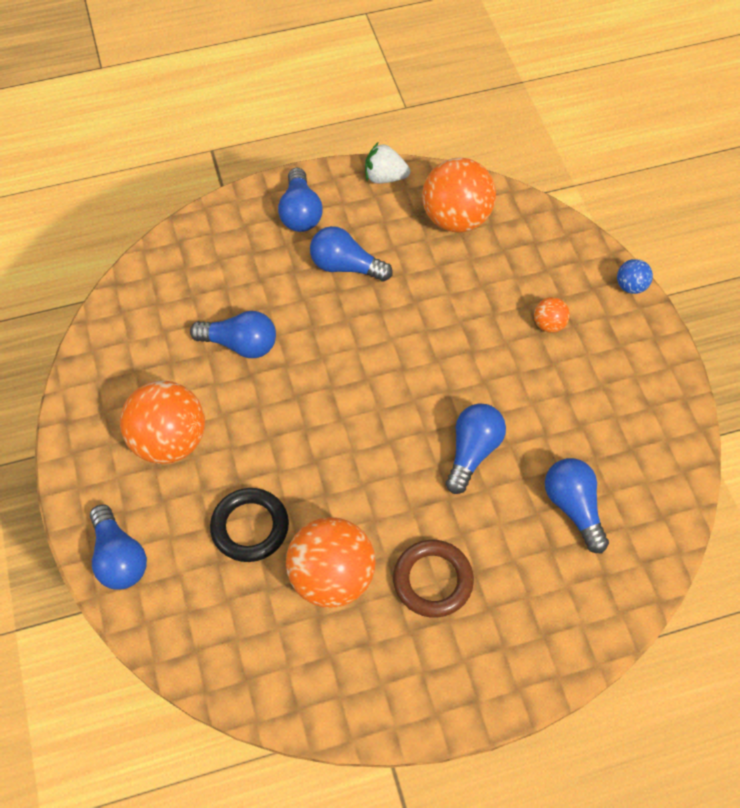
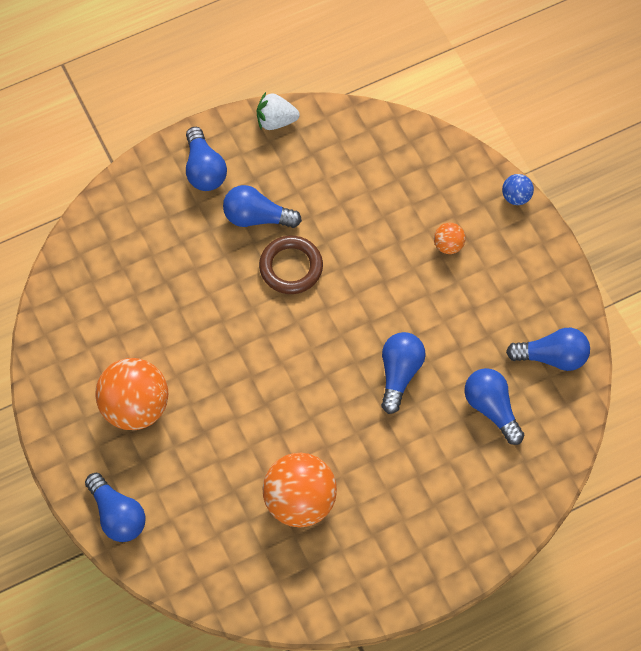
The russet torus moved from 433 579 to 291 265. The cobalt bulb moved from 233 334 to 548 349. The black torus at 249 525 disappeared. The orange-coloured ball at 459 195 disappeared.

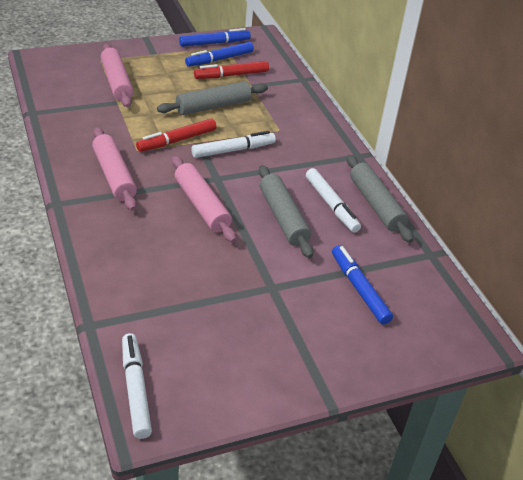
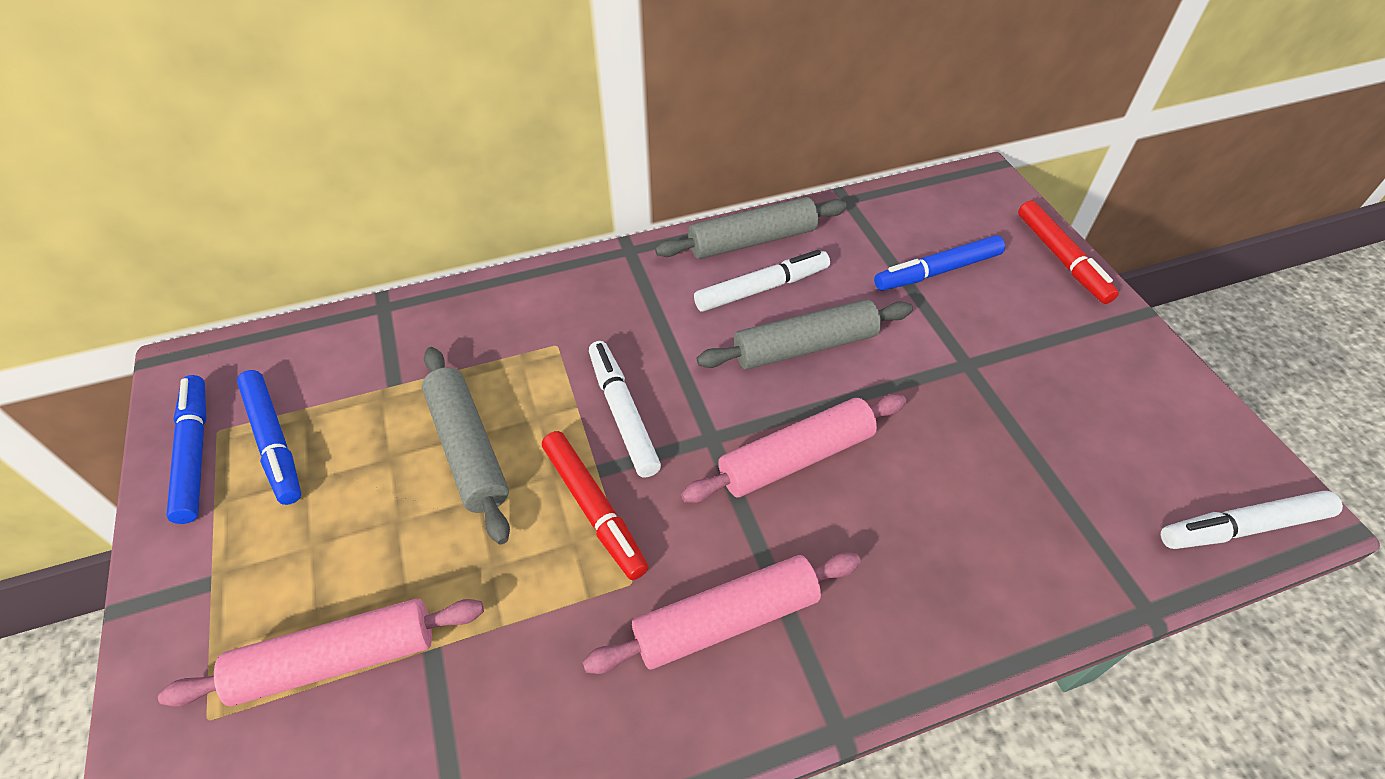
The red felt pen moved from 231 70 to 1068 252.

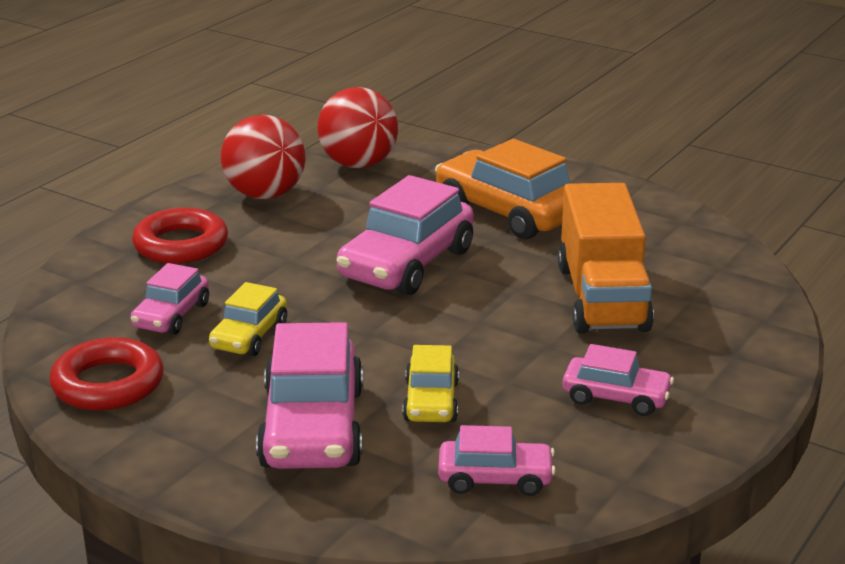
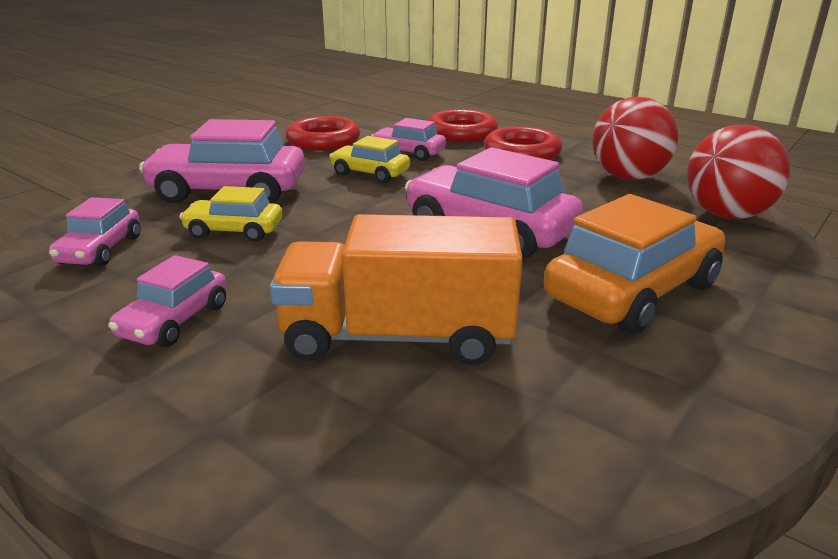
The red torus at 462 125 appeared.

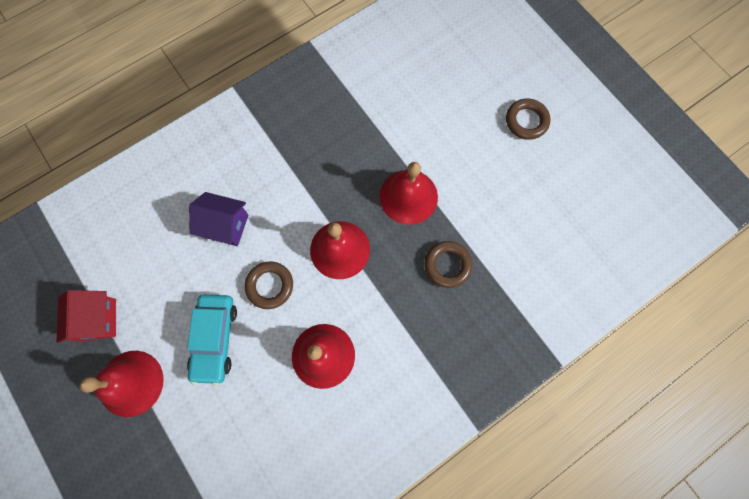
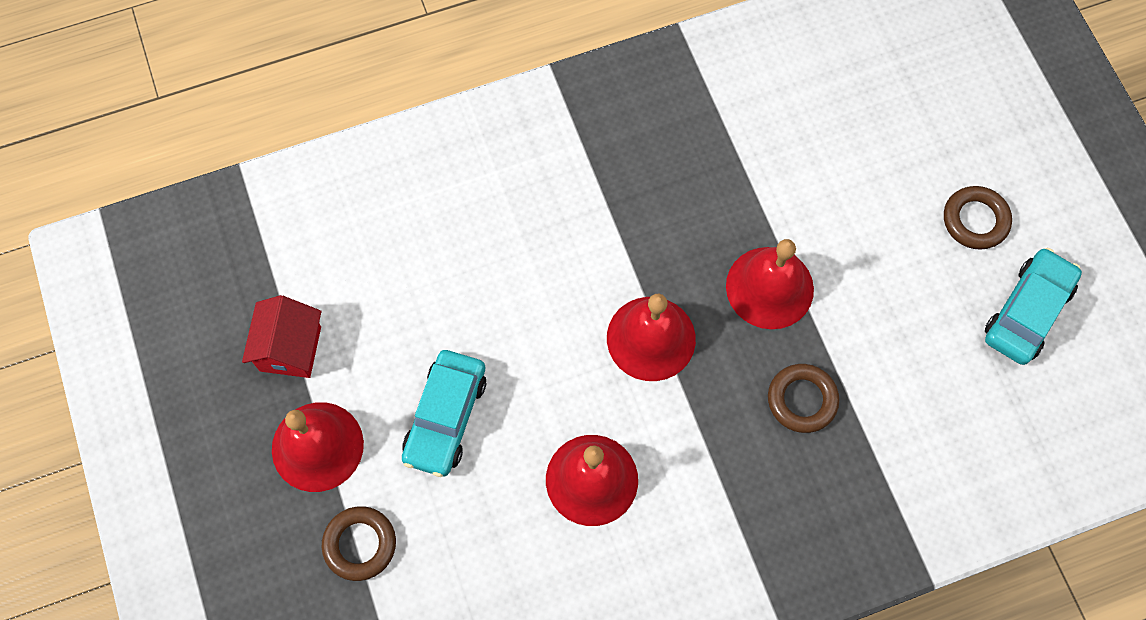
The russet torus moved from 269 285 to 358 543. The turquoise car at 1033 306 appeared. The royal purple house at 219 219 disappeared.

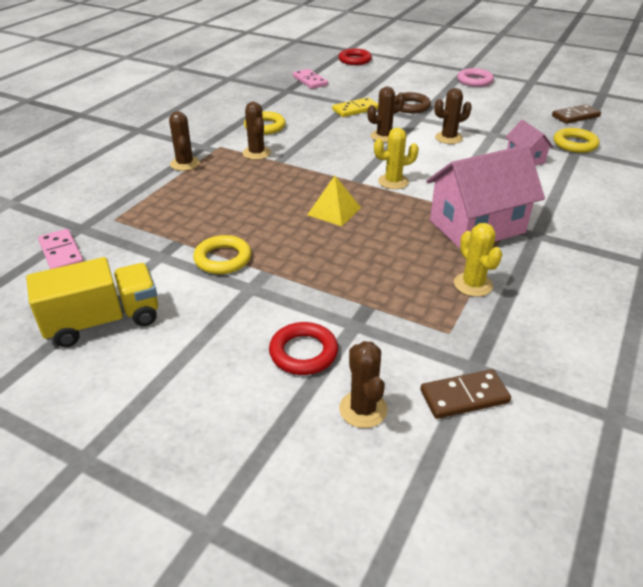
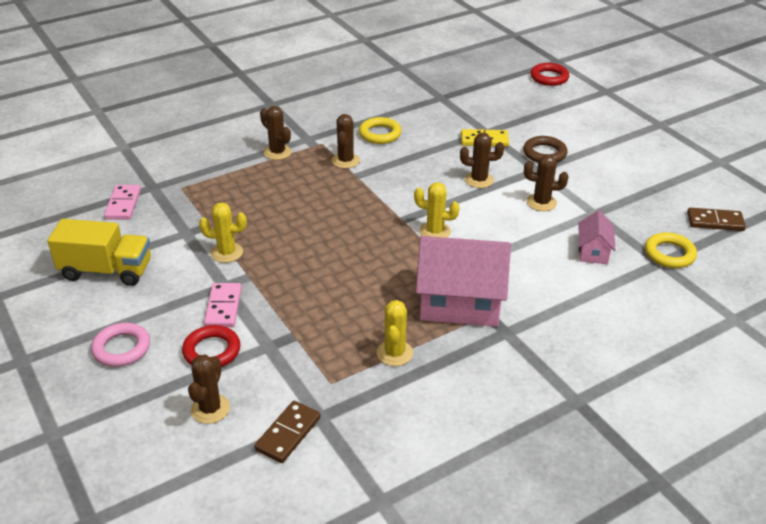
The rose-pink torus moved from 475 77 to 120 345. The golden torus at 222 254 was replaced by the golden prickly plant at 223 232. The rose-pink domino moved from 310 79 to 223 305. The russet domino at 466 394 turned 75 degrees counterclockwise. The russet prickly plant at 184 141 turned 60 degrees counterclockwise. The golden pyramid shape at 334 201 disappeared.

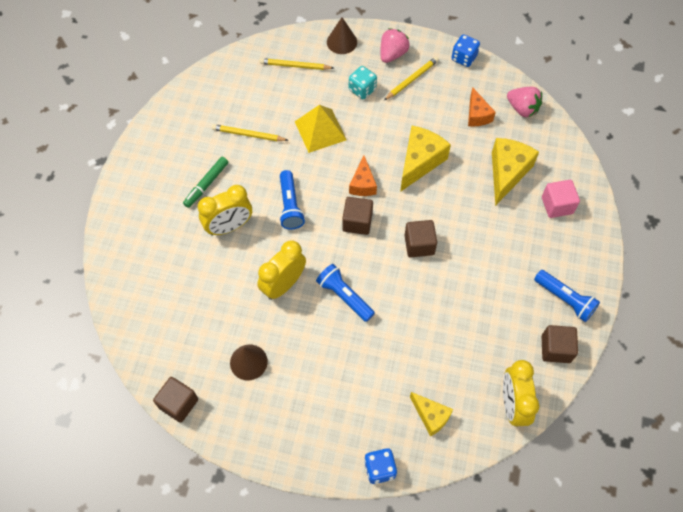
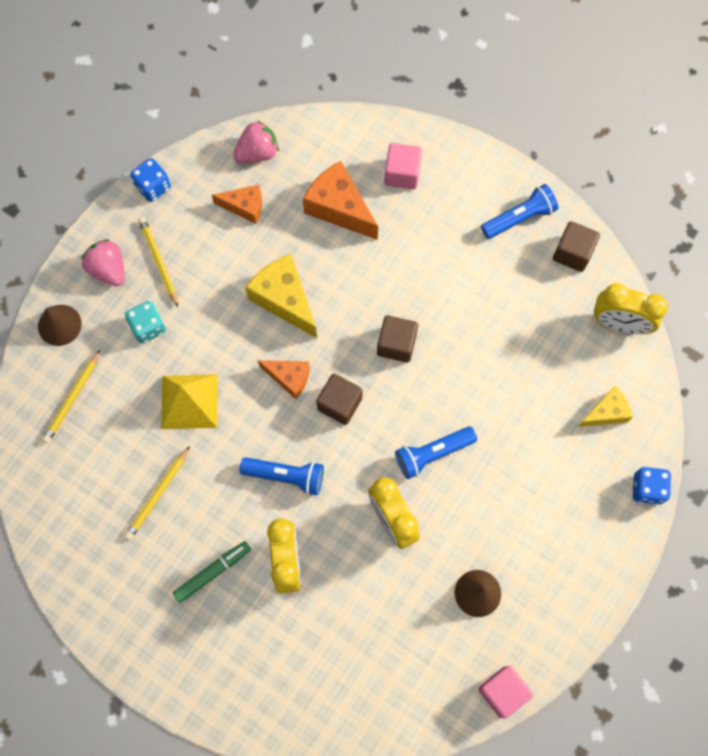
The emerald felt pen at 205 182 turned 90 degrees counterclockwise. The golden cheese at 515 172 became the orange-coloured cheese at 340 200. The russet cube at 175 400 became the rose-pink cube at 506 692.

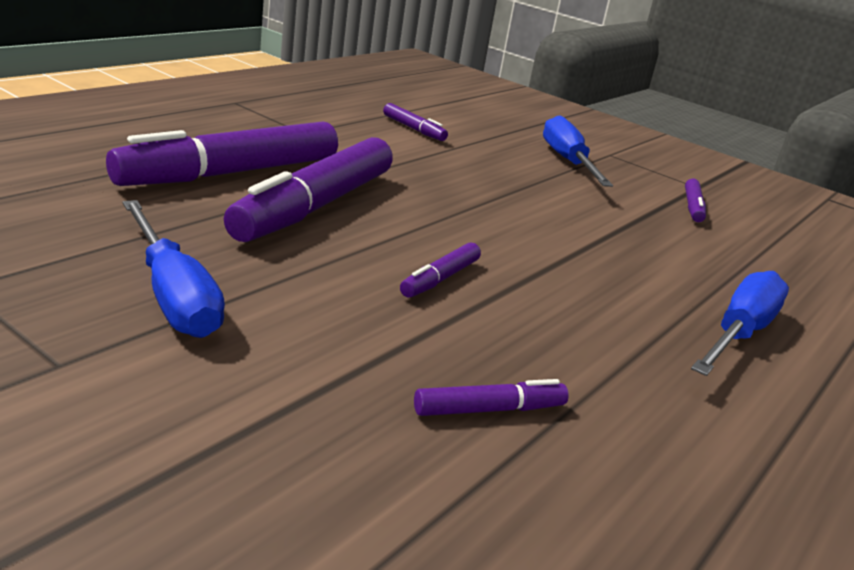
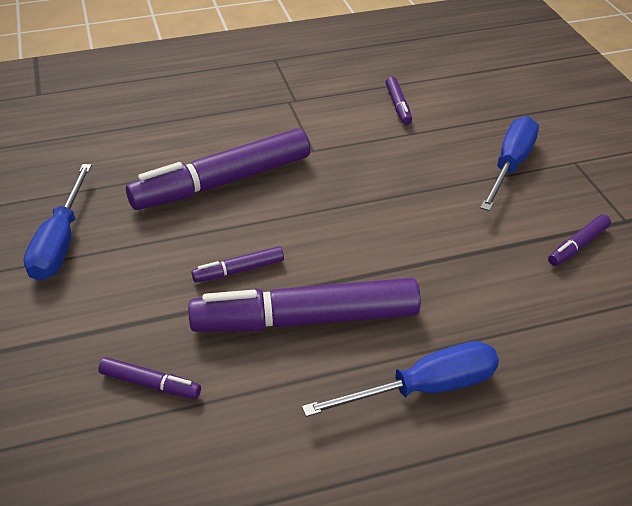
The royal purple felt pen moved from 222 154 to 304 305.

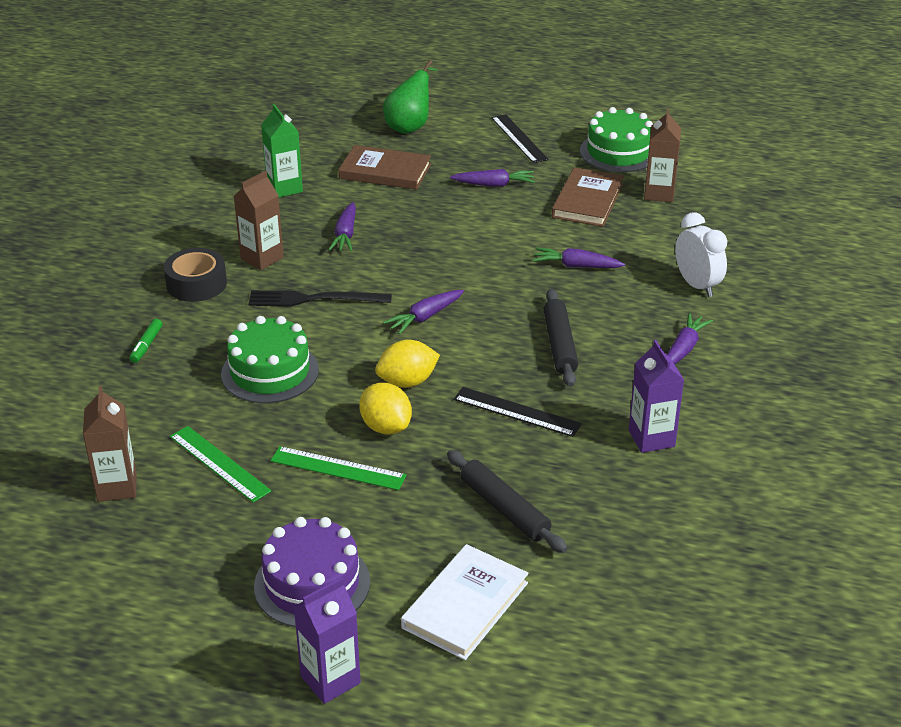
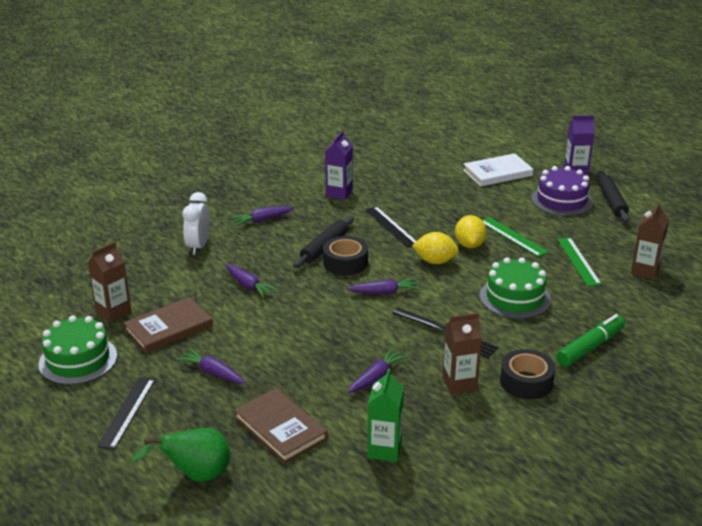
The black tape at 345 255 appeared. The emerald felt pen at 145 341 changed to 1.90 times the size. The black rolling pin moved from 507 501 to 613 196.

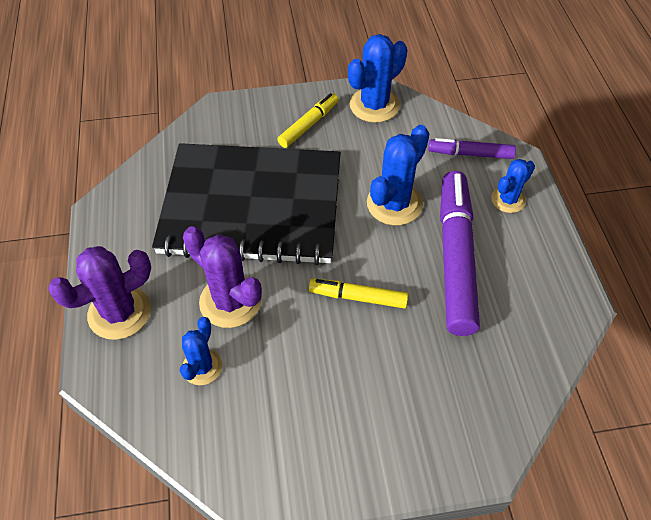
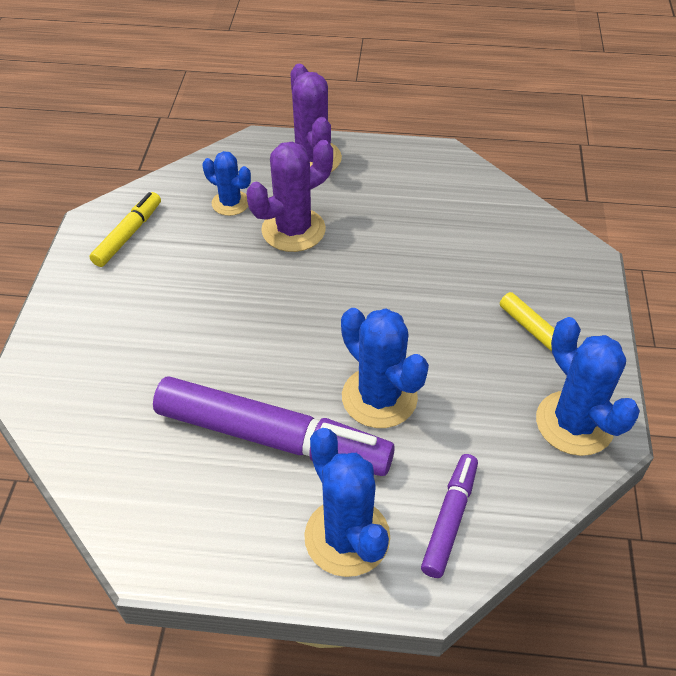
The golden felt pen moved from 359 293 to 125 229. The cobalt prickly plant at 513 186 changed to 1.64 times the size. The black exercise book at 246 204 disappeared.

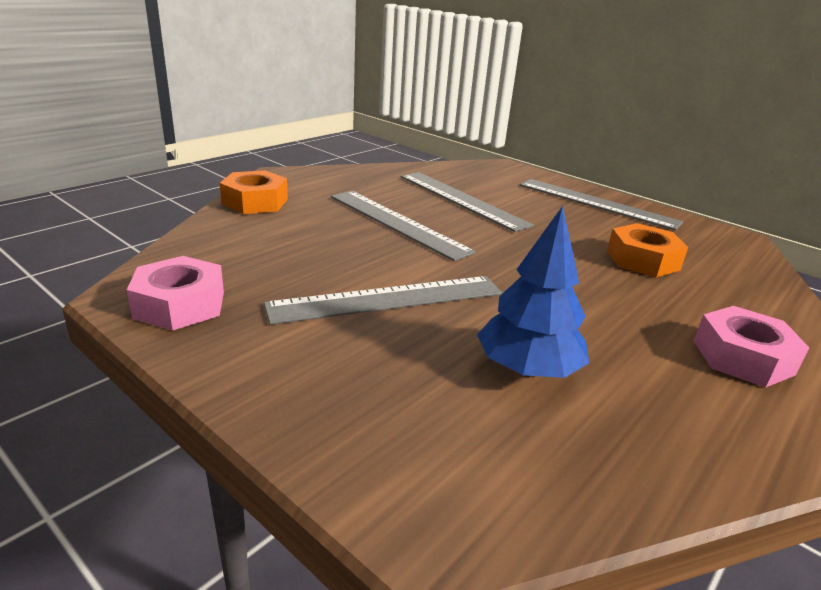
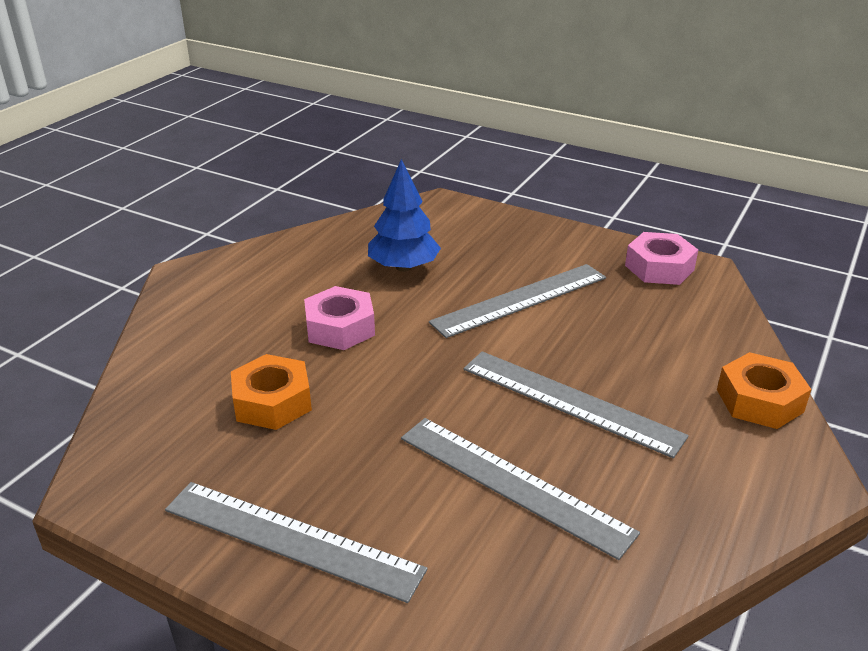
The rose-pink hex nut moved from 751 346 to 339 318.

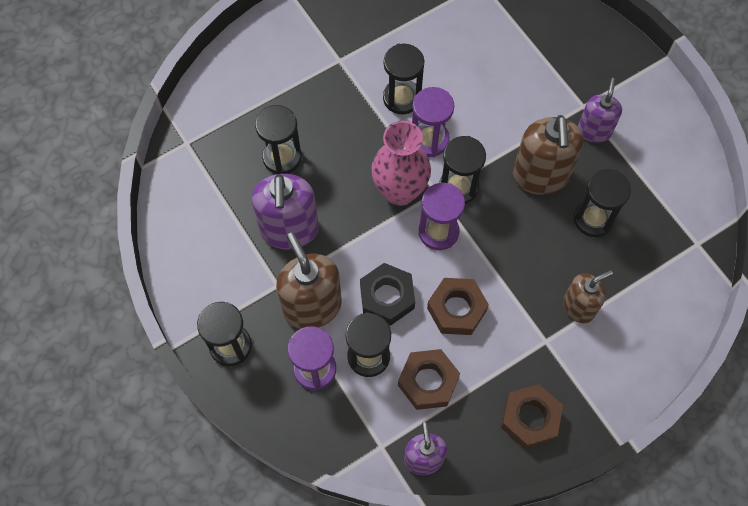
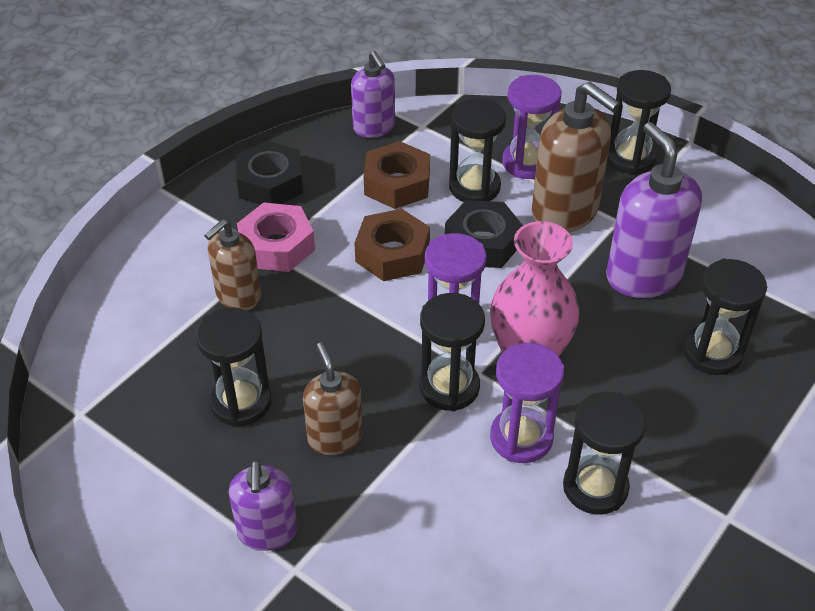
The russet hex nut at 532 416 became the black hex nut at 269 173. The rose-pink hex nut at 276 237 appeared. The russet soap dispenser at 548 155 changed to 0.62 times the size.

